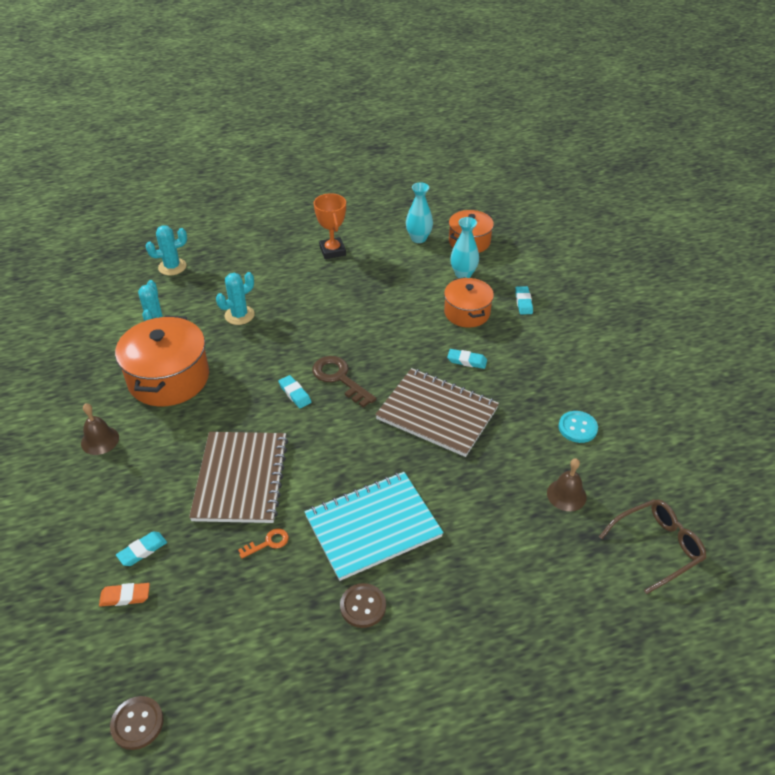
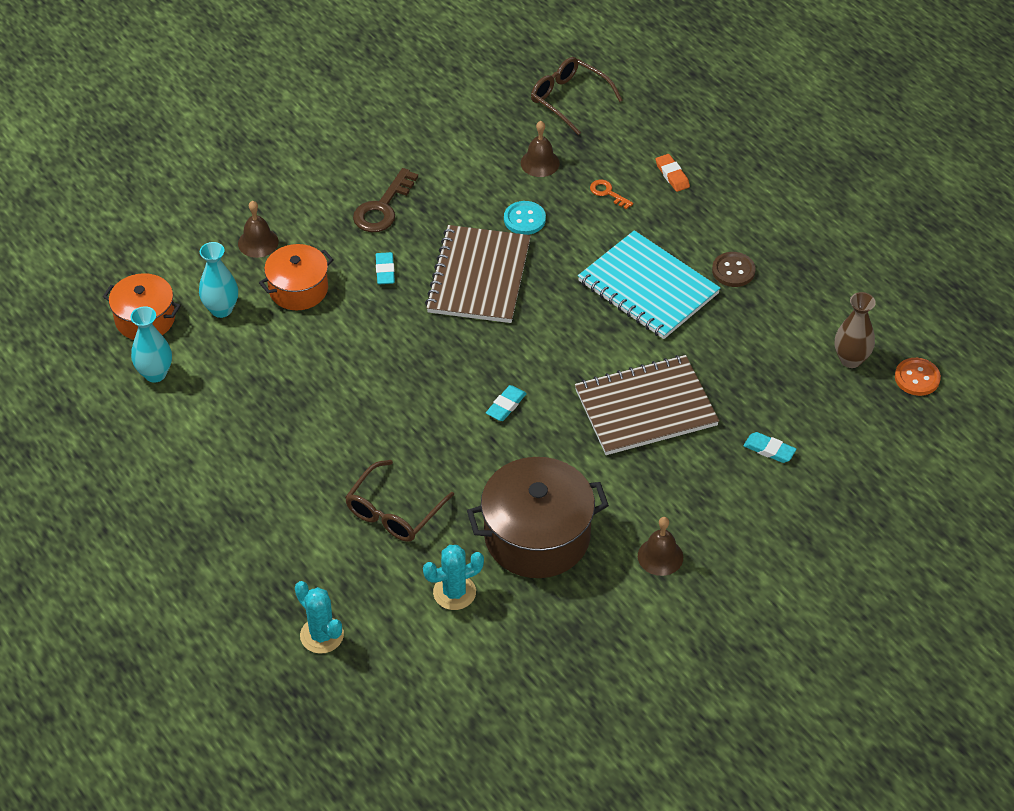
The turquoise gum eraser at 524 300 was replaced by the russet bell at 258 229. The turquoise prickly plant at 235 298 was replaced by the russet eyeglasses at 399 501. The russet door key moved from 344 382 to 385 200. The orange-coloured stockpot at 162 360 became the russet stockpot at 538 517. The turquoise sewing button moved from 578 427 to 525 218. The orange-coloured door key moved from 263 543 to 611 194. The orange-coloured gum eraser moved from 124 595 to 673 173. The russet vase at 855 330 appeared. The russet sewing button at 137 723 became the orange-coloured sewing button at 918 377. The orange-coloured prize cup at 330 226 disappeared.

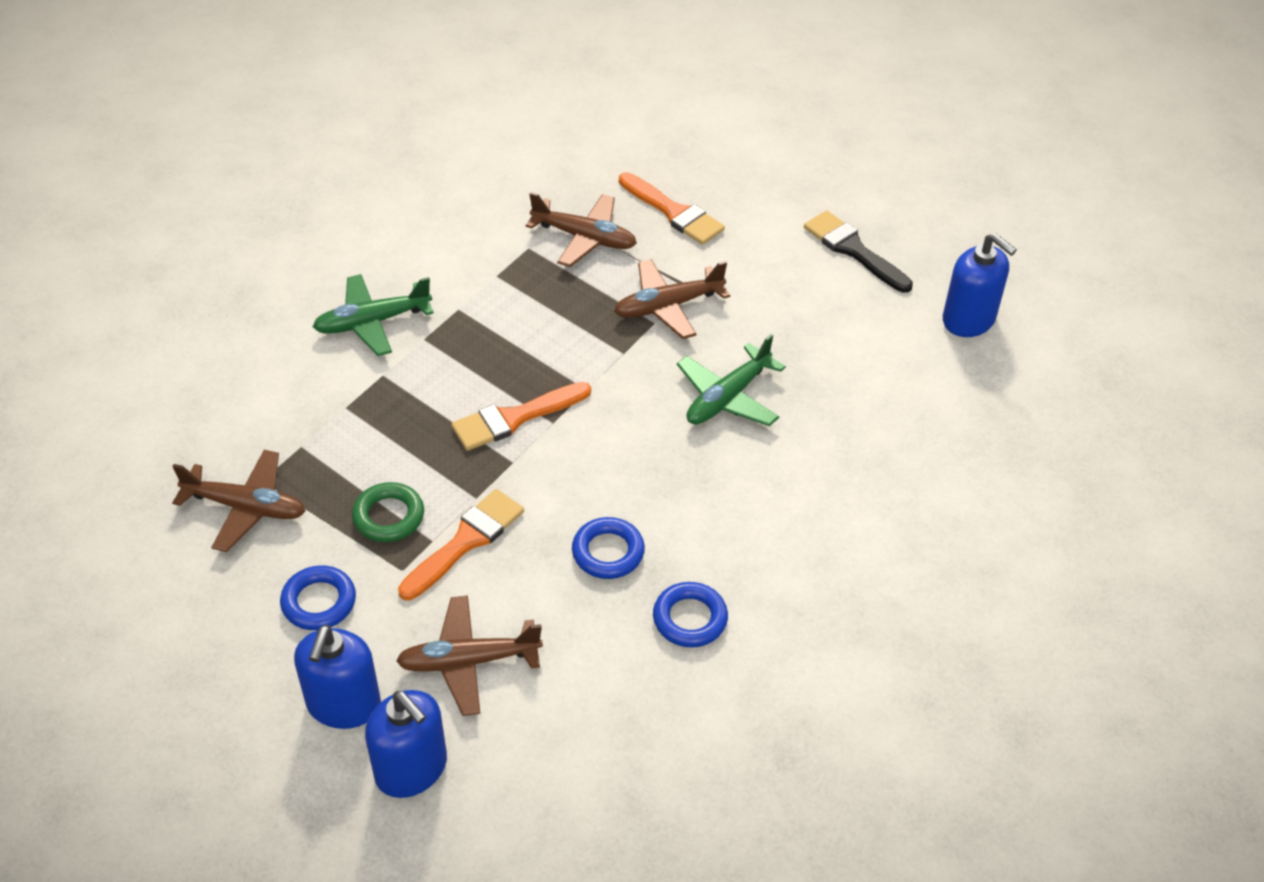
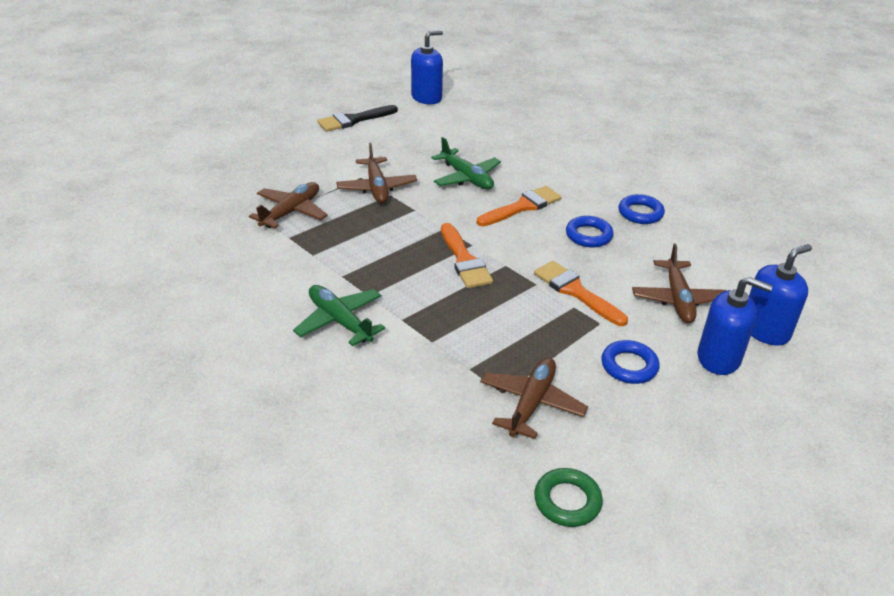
The emerald toy plane at 373 315 turned 150 degrees clockwise. The orange-coloured paintbrush moved from 672 208 to 519 206. The emerald torus moved from 388 512 to 568 497.

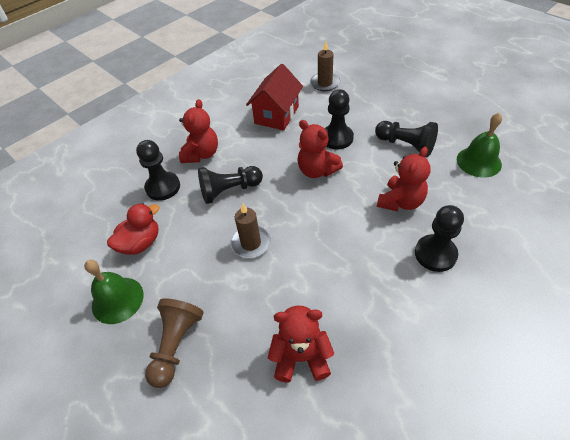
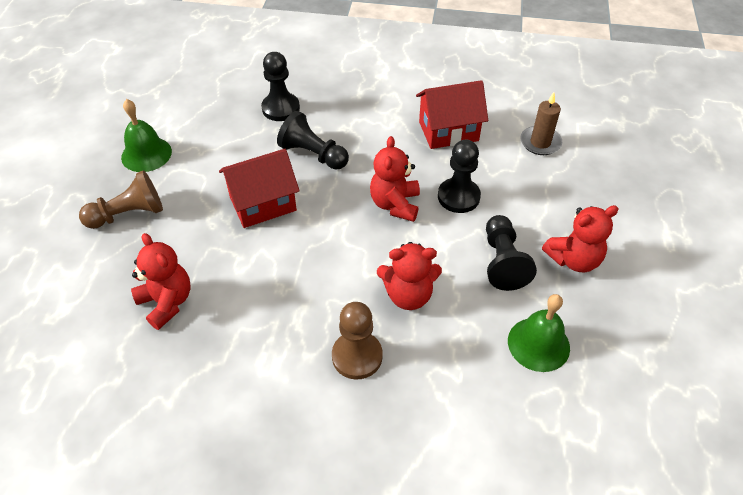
The russet pillar candle at 250 230 was replaced by the red house at 259 188. The black game pawn at 439 238 became the russet game pawn at 357 340. The red teddy moved from 198 131 to 580 238. The red rubber duck at 133 229 disappeared.

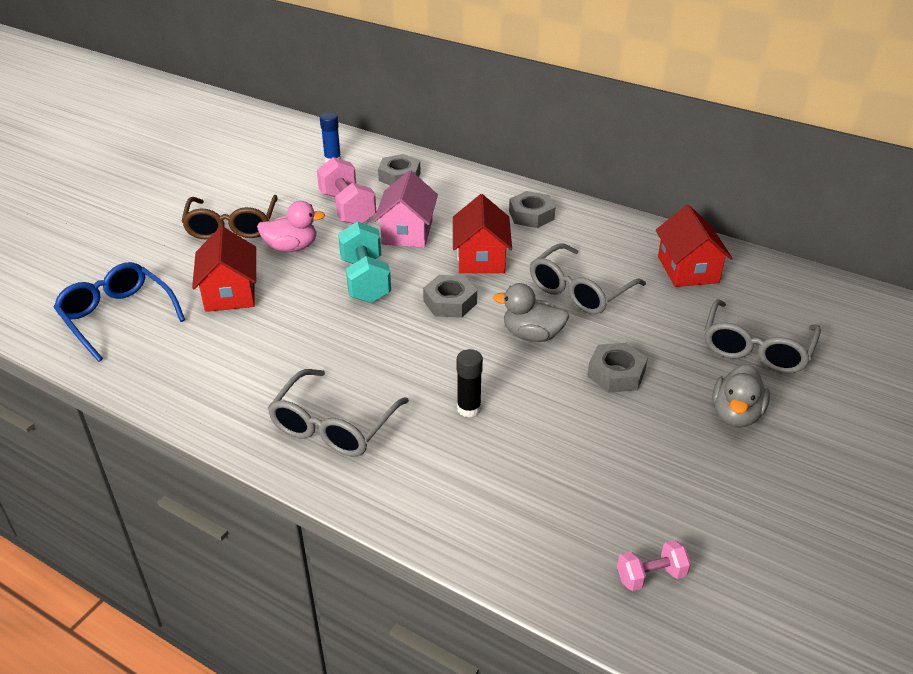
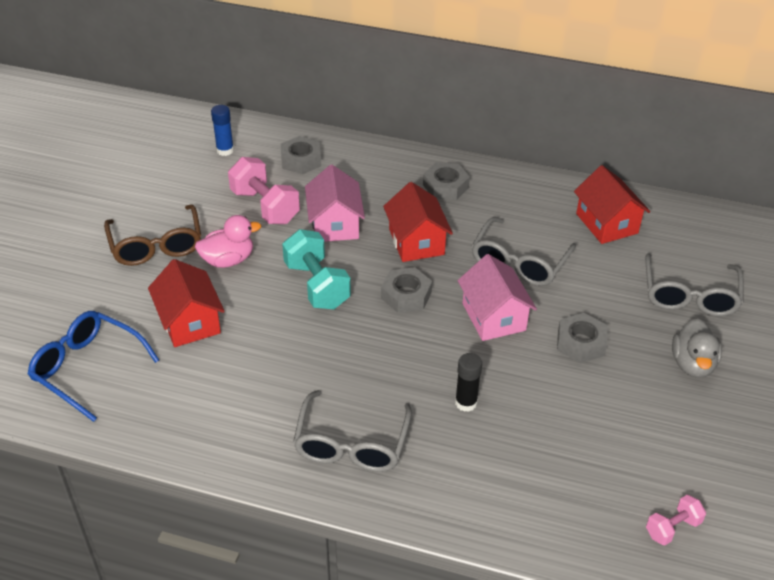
The gray rubber duck at 531 312 was replaced by the rose-pink house at 497 297.

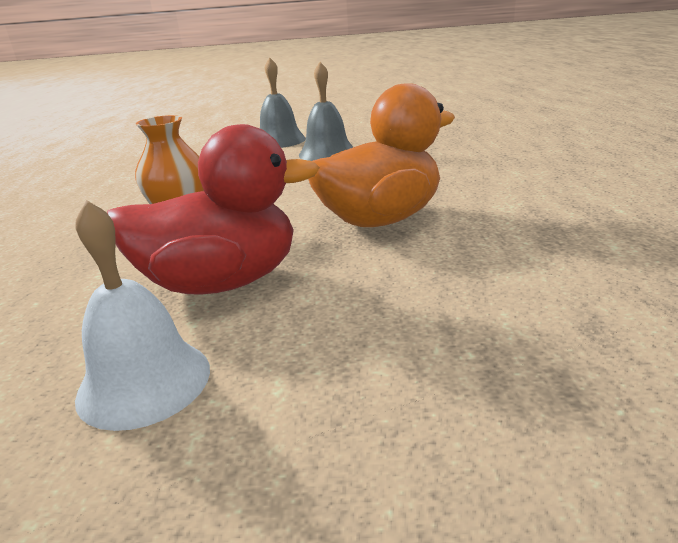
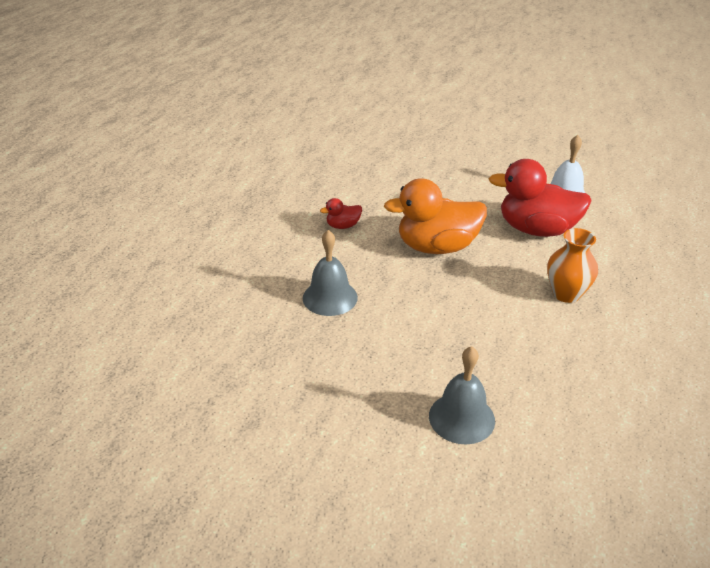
The gray bell moved from 326 111 to 330 273. The red rubber duck at 341 213 appeared.

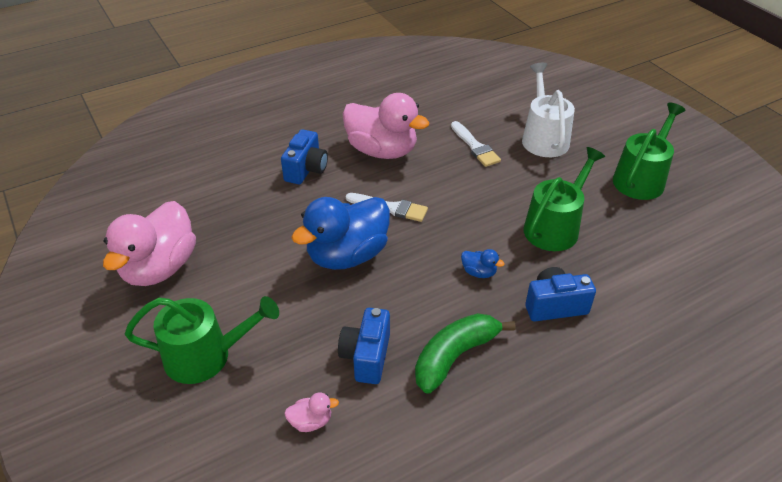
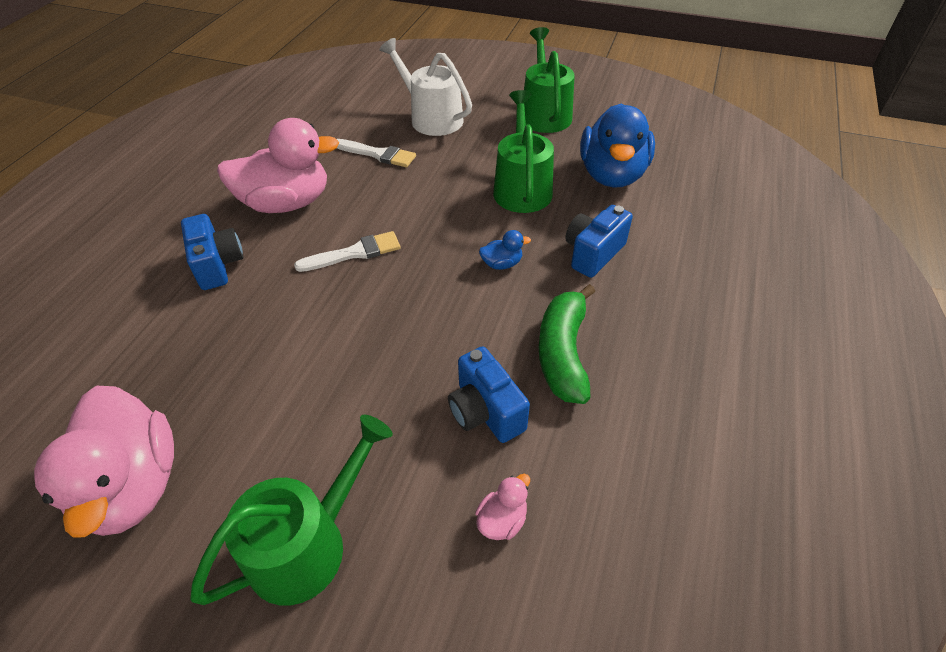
The cobalt rubber duck moved from 340 233 to 617 146.

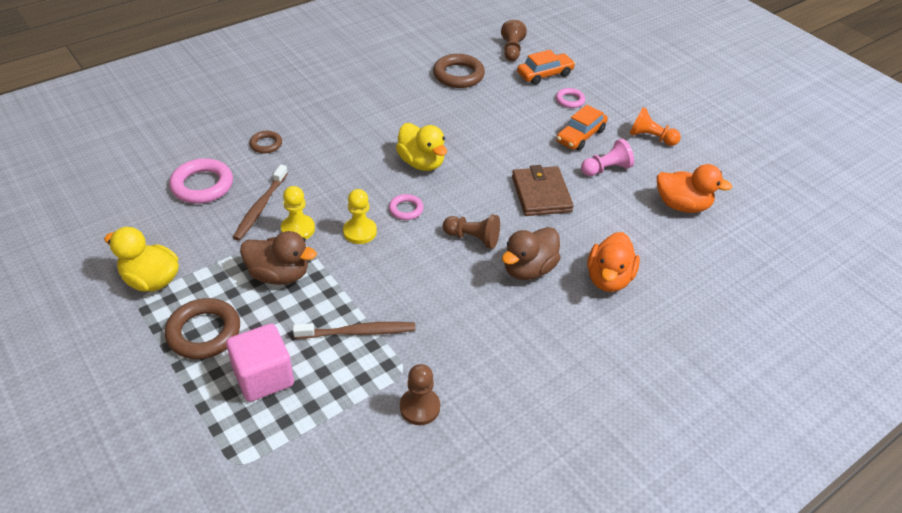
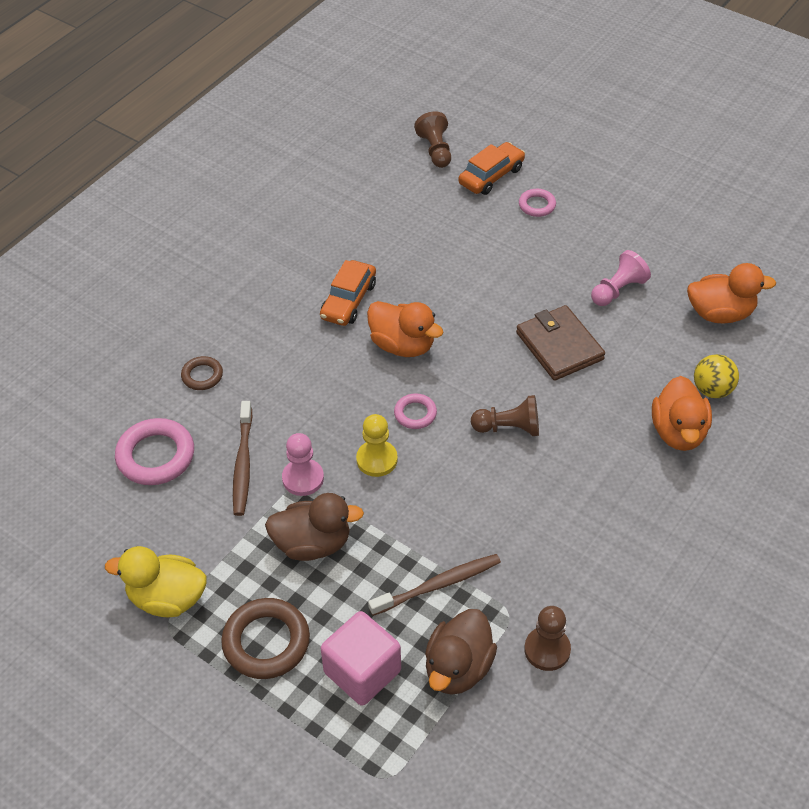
The golden game pawn at 298 212 became the rose-pink game pawn at 303 464. The orange-coloured car moved from 582 128 to 348 293. The golden rubber duck at 421 147 became the orange-coloured rubber duck at 405 329. The russet rubber duck moved from 531 253 to 461 652. The golden ball at 716 376 appeared. The russet torus at 459 71 disappeared. The orange-coloured game pawn at 655 126 disappeared.

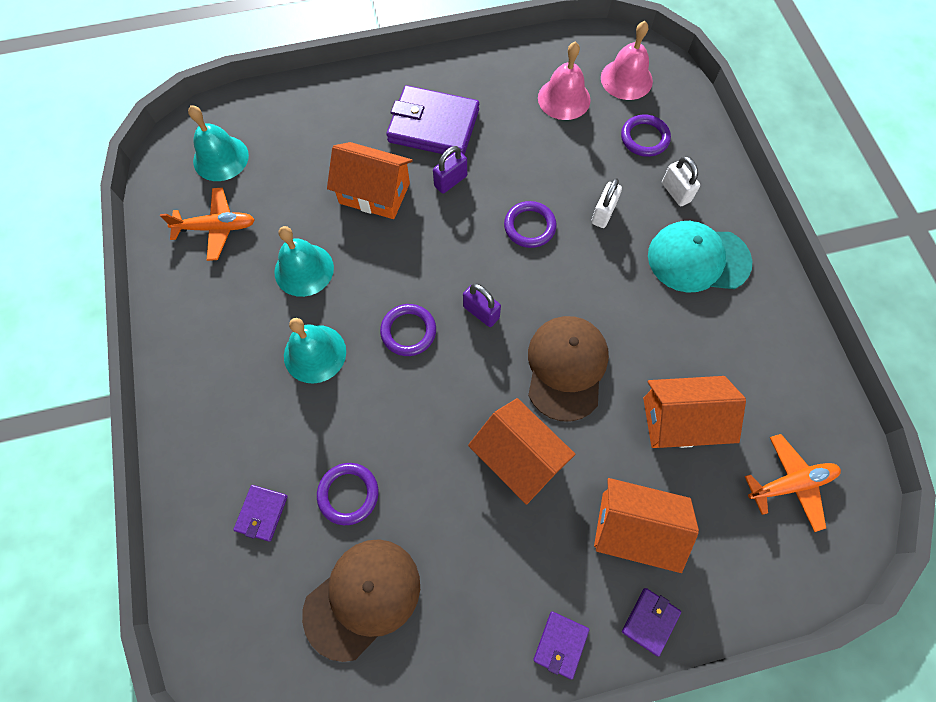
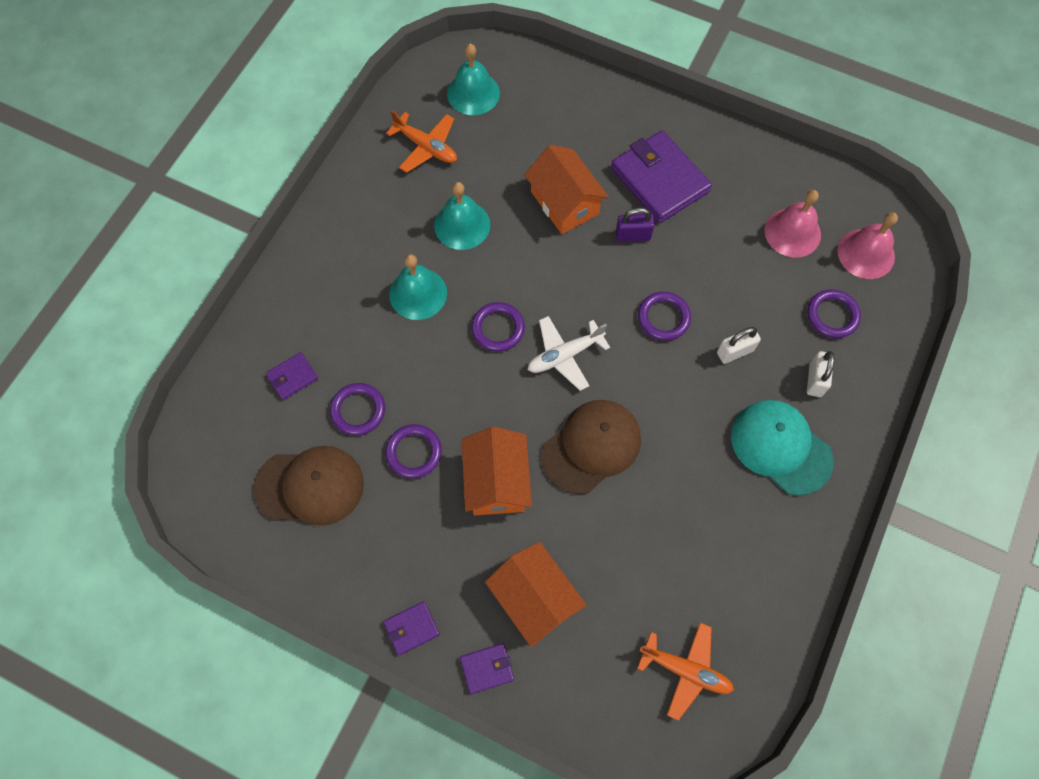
The royal purple torus at 414 451 appeared. The royal purple padlock at 482 305 was replaced by the white toy plane at 569 353. The orange-coloured house at 694 412 disappeared.

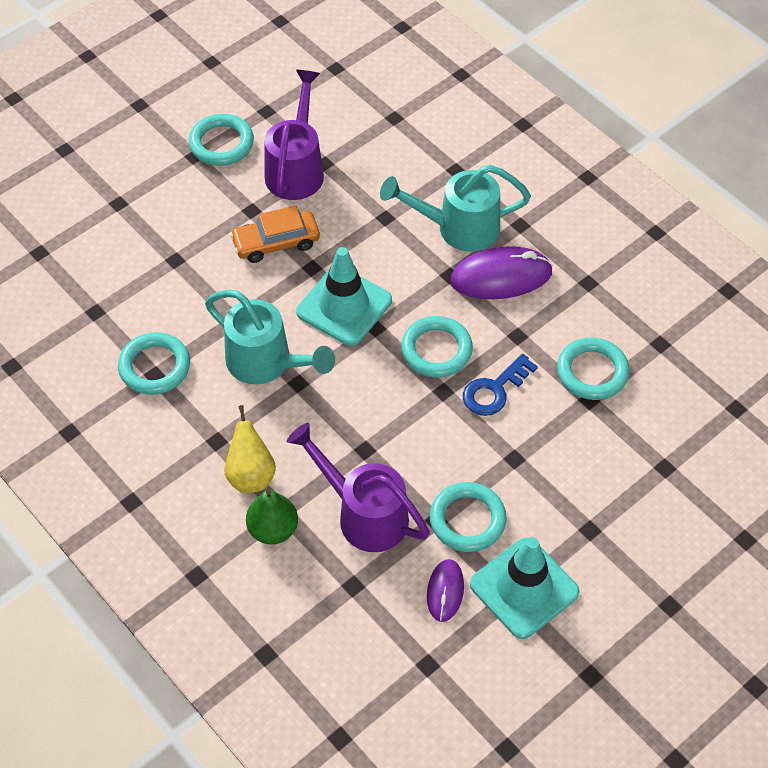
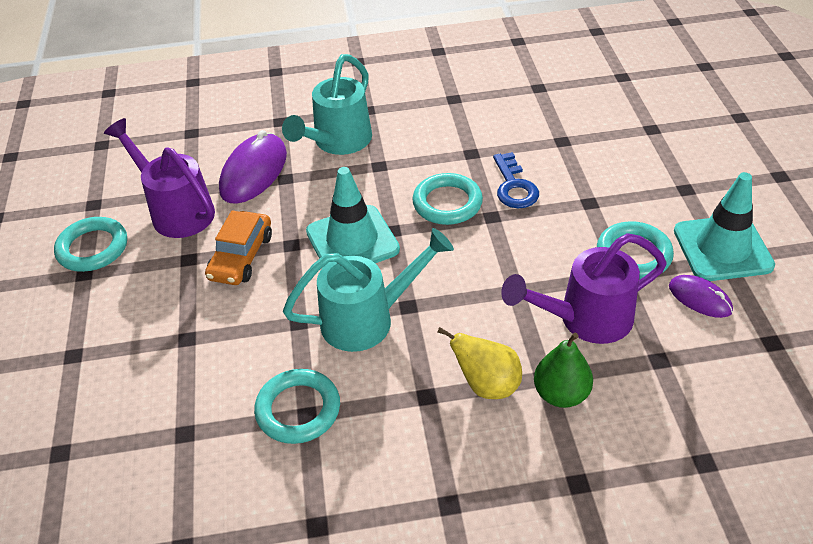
The royal purple PC mouse moved from 501 272 to 253 167. The turquoise torus at 593 368 disappeared.

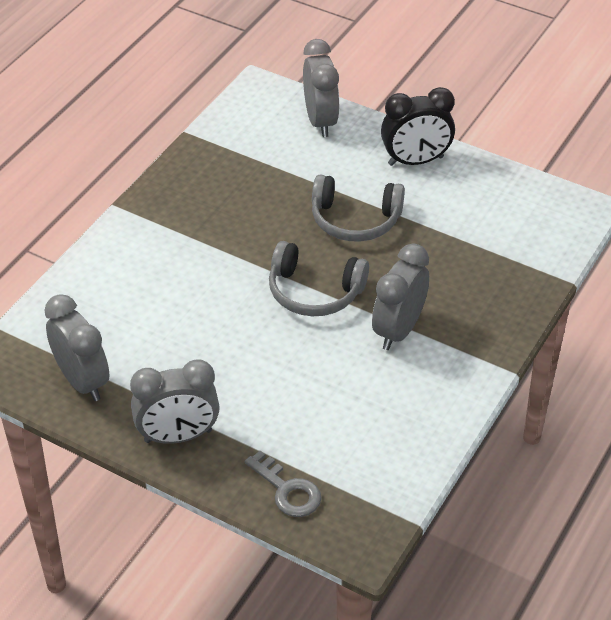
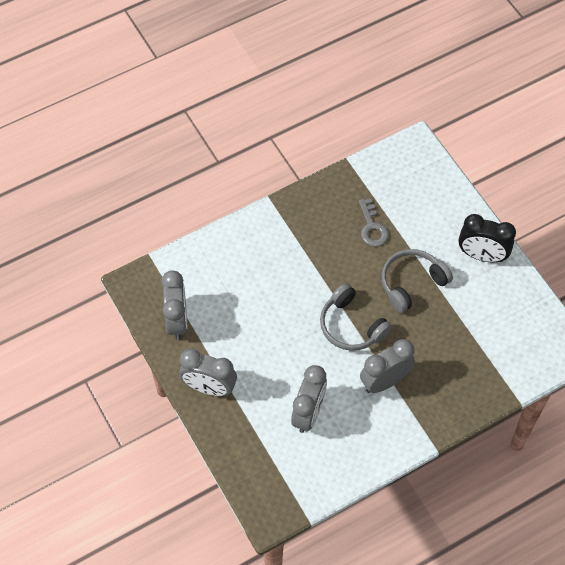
The gray clock moved from 321 88 to 309 399. The gray door key moved from 283 484 to 374 222. The gray headset at 358 208 turned 105 degrees clockwise.

